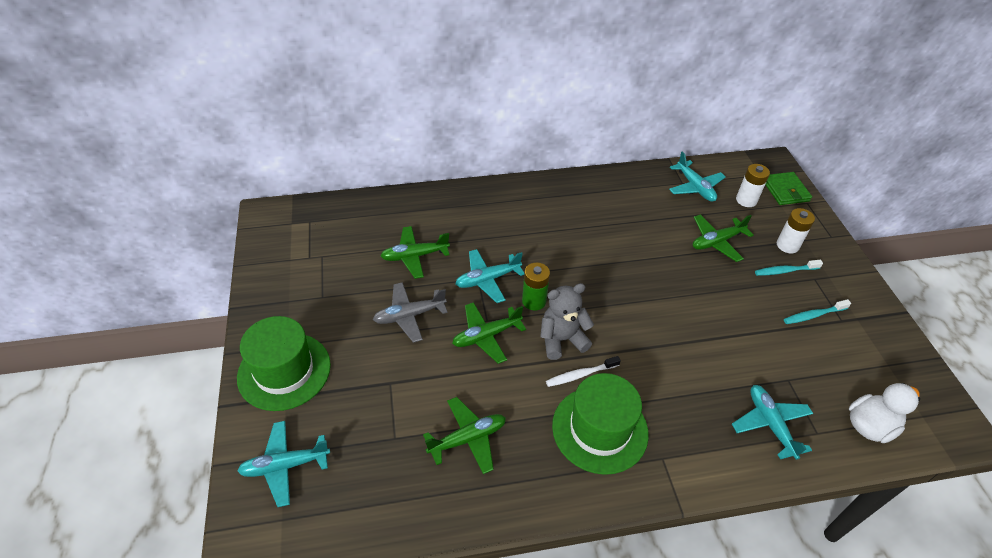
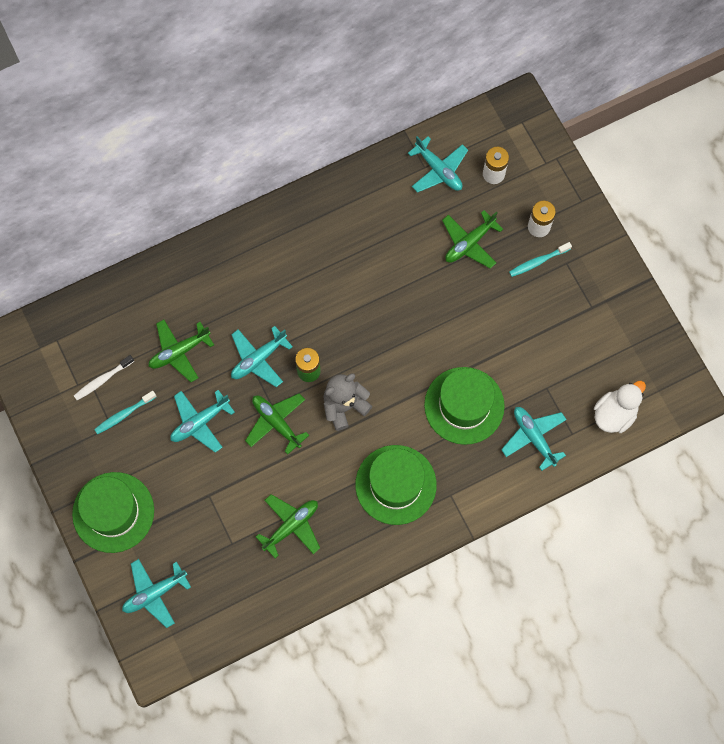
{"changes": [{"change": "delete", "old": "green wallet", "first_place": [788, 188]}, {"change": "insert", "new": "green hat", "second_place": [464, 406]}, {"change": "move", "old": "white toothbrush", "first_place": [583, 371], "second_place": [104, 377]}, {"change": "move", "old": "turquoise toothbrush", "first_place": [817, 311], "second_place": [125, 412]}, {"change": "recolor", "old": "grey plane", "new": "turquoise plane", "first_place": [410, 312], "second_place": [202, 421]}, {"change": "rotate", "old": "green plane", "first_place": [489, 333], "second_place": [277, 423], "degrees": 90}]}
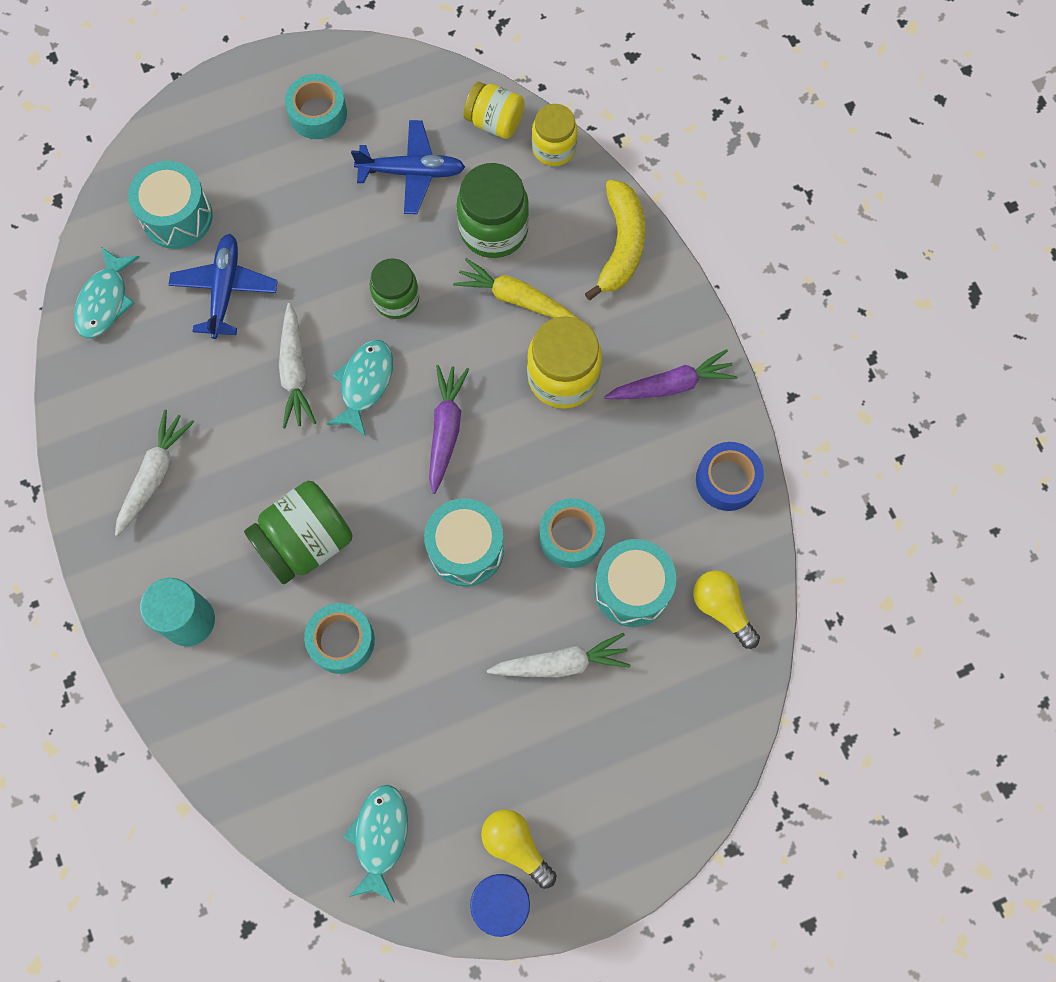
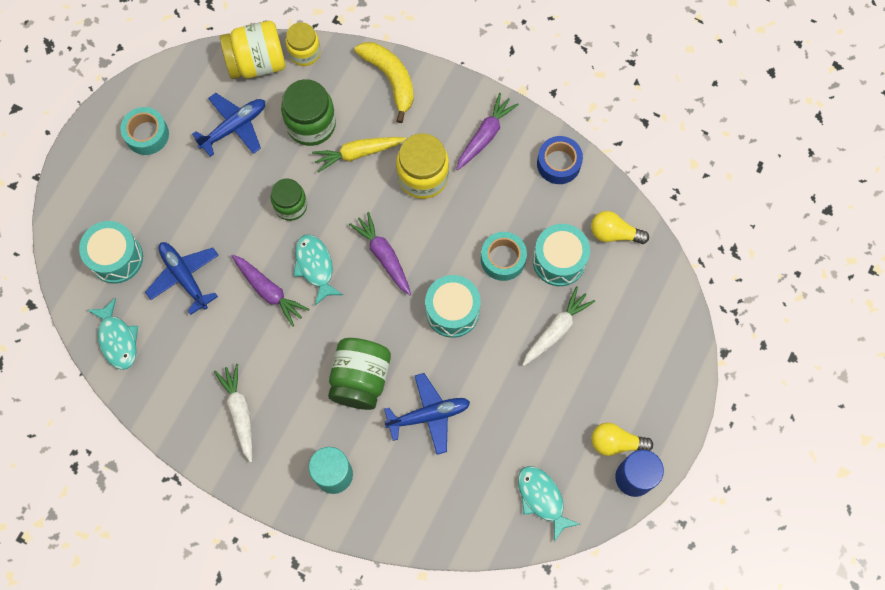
{"changes": [{"change": "replace", "old": "turquoise tape", "new": "blue plane", "first_place": [339, 638], "second_place": [427, 414]}, {"change": "recolor", "old": "white carrot", "new": "purple carrot", "first_place": [297, 365], "second_place": [270, 291]}, {"change": "resize", "old": "yellow jar", "first_place": [494, 110], "second_place": [252, 50], "factor": 1.53}]}
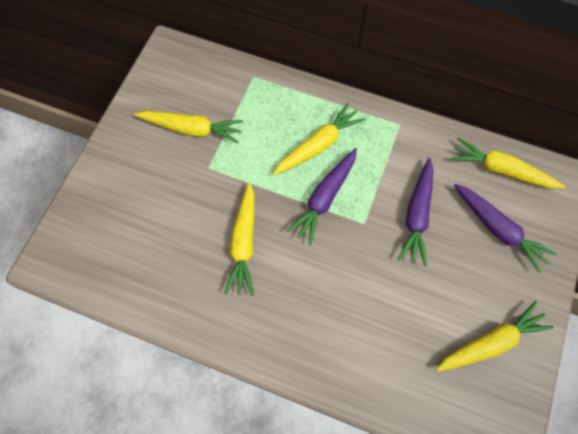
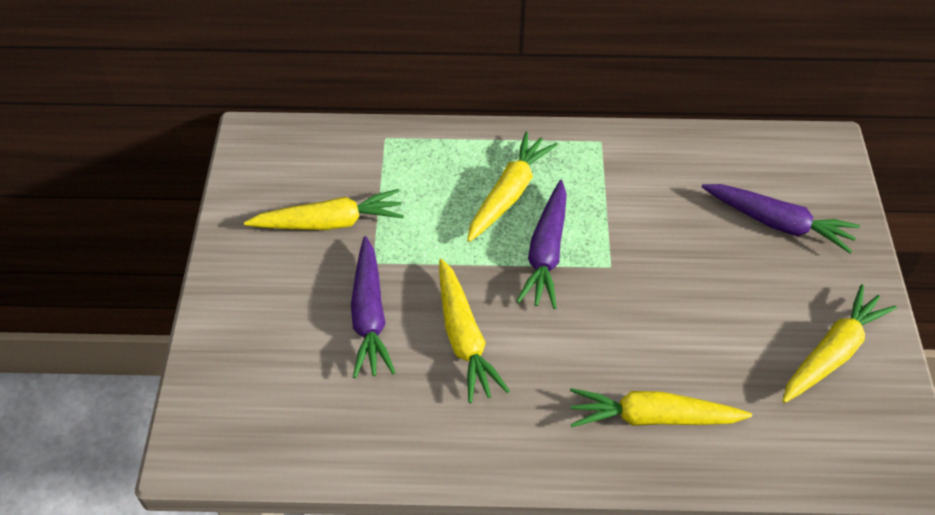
{"changes": [{"change": "move", "old": "purple carrot", "first_place": [416, 212], "second_place": [373, 307]}, {"change": "move", "old": "yellow carrot", "first_place": [508, 163], "second_place": [661, 407]}]}
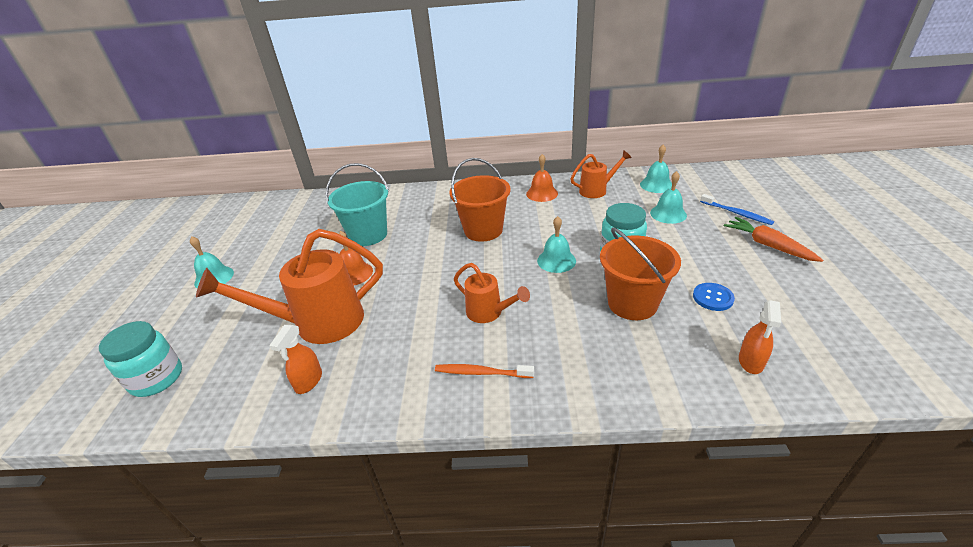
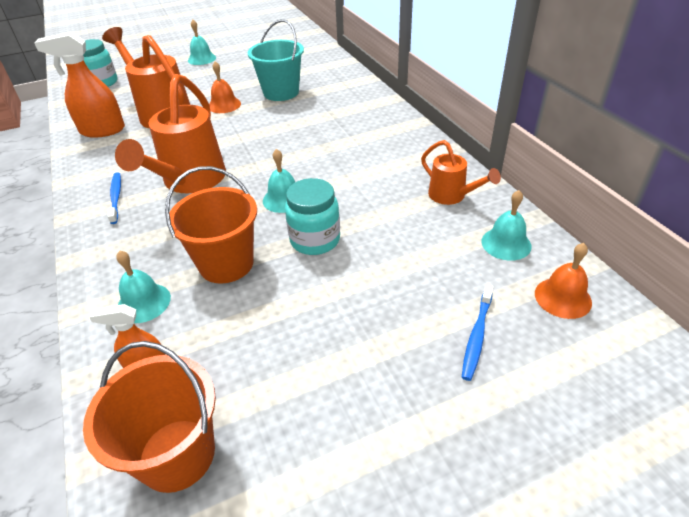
{"changes": [{"change": "delete", "old": "blue button", "first_place": [714, 297]}, {"change": "delete", "old": "orange carrot", "first_place": [773, 239]}, {"change": "move", "old": "orange bucket", "first_place": [480, 200], "second_place": [149, 417]}, {"change": "move", "old": "orange bell", "first_place": [542, 178], "second_place": [563, 281]}, {"change": "move", "old": "turquoise bell", "first_place": [668, 197], "second_place": [143, 286]}, {"change": "recolor", "old": "orange toothbrush", "new": "blue toothbrush", "first_place": [484, 371], "second_place": [114, 198]}, {"change": "resize", "old": "orange spray bottle", "first_place": [295, 359], "second_place": [80, 85], "factor": 1.77}, {"change": "resize", "old": "orange watering can", "first_place": [492, 293], "second_place": [170, 133], "factor": 1.85}]}
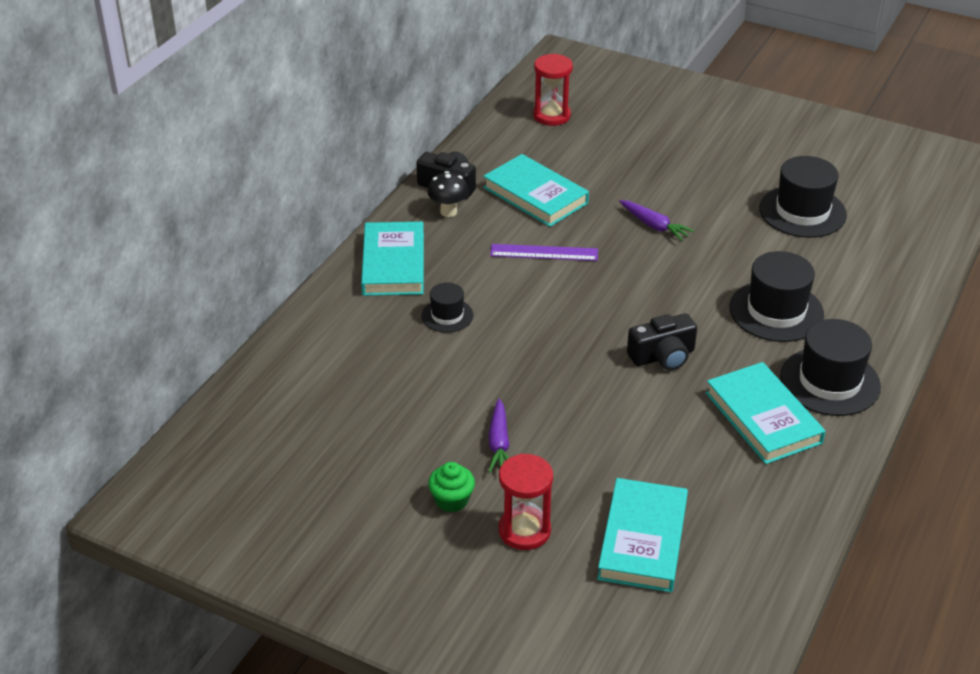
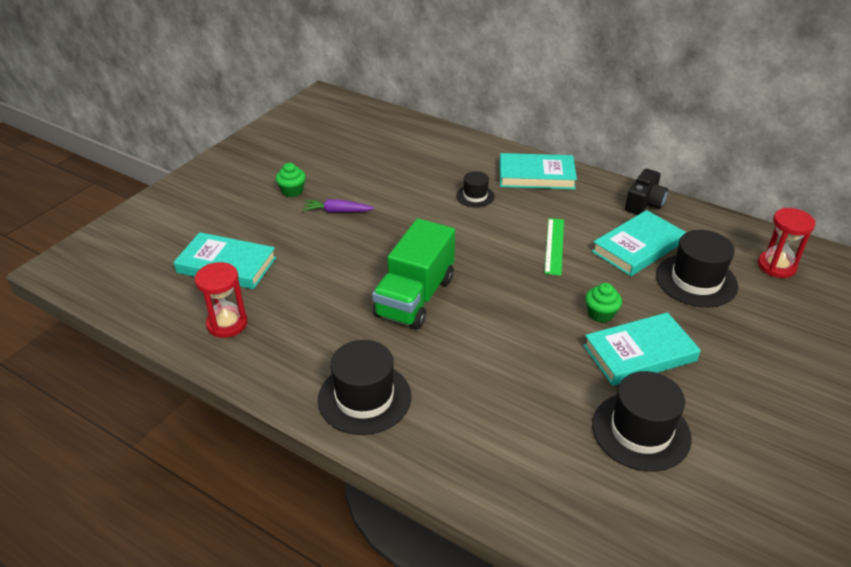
{"changes": [{"change": "delete", "old": "black mushroom", "first_place": [448, 194]}, {"change": "move", "old": "red hourglass", "first_place": [526, 502], "second_place": [221, 300]}, {"change": "move", "old": "turquoise book", "first_place": [766, 413], "second_place": [642, 349]}, {"change": "move", "old": "black hat", "first_place": [776, 296], "second_place": [697, 268]}, {"change": "replace", "old": "purple carrot", "new": "green cupcake", "first_place": [656, 220], "second_place": [603, 303]}, {"change": "replace", "old": "black camera", "new": "green truck", "first_place": [662, 341], "second_place": [413, 274]}, {"change": "recolor", "old": "purple ruler", "new": "green ruler", "first_place": [544, 252], "second_place": [554, 247]}]}
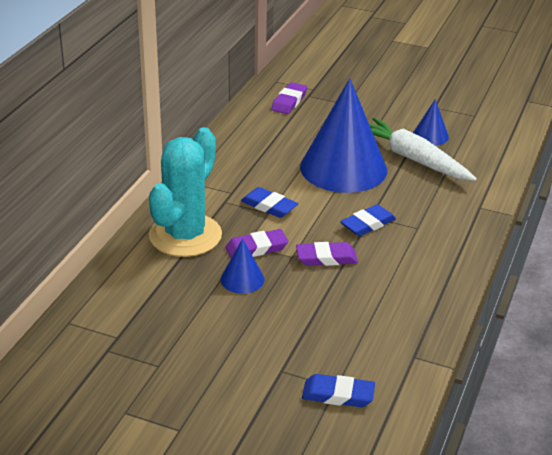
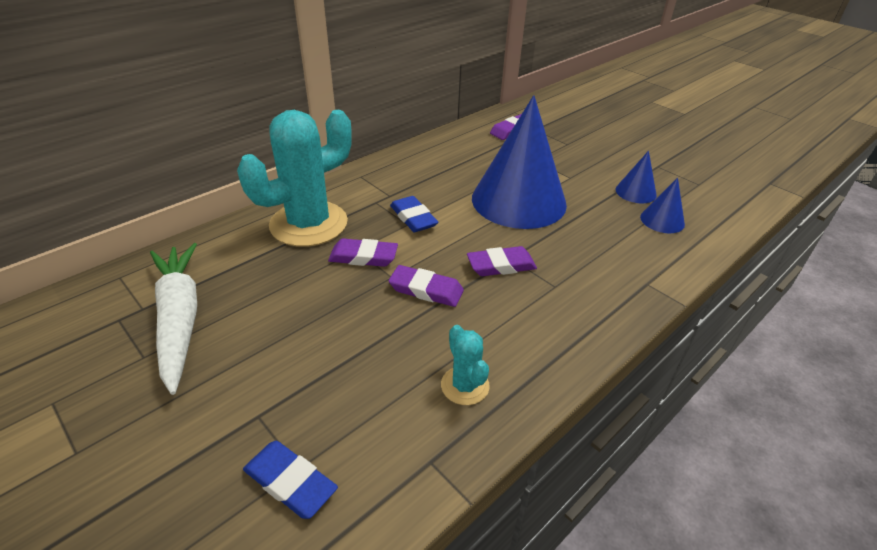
{"changes": [{"change": "insert", "new": "turquoise cactus", "second_place": [465, 365]}, {"change": "move", "old": "blue cone", "first_place": [242, 266], "second_place": [662, 205]}, {"change": "move", "old": "white carrot", "first_place": [423, 149], "second_place": [173, 319]}, {"change": "recolor", "old": "blue eraser", "new": "purple eraser", "first_place": [368, 220], "second_place": [502, 261]}]}
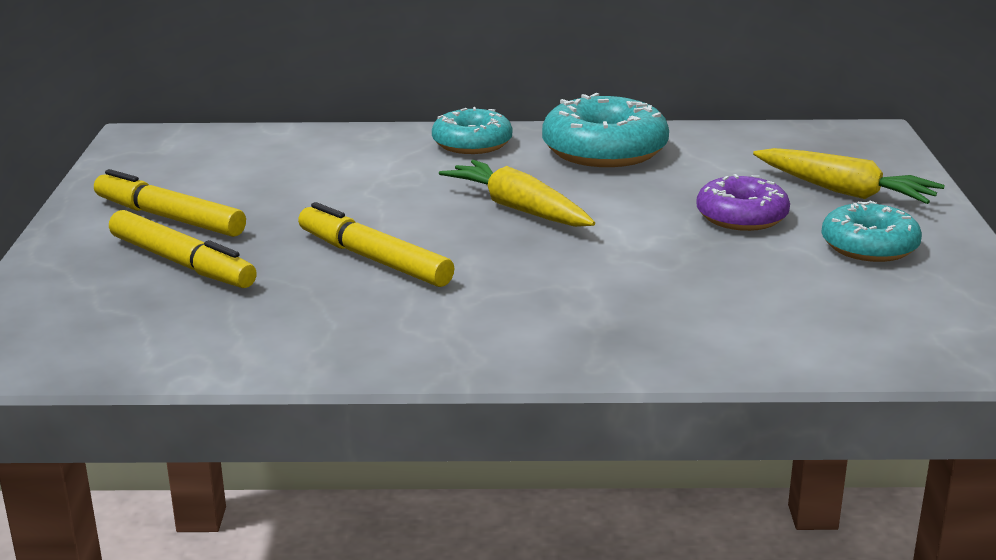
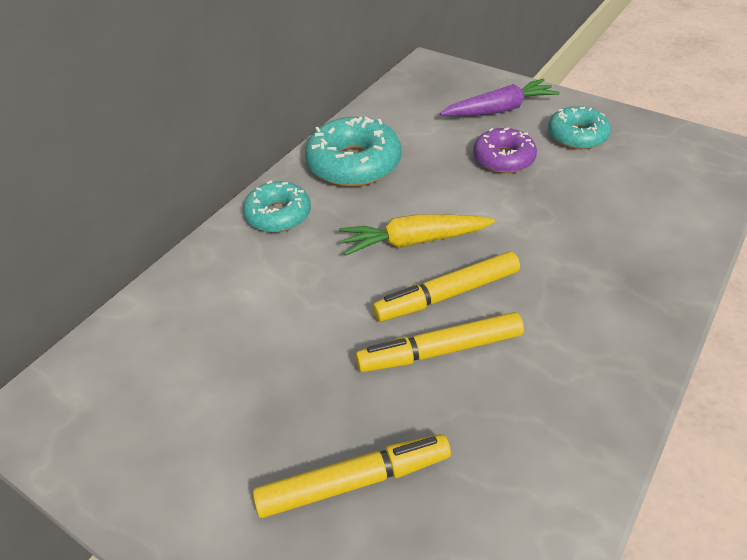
{"changes": [{"change": "move", "old": "yellow marker", "first_place": [170, 203], "second_place": [446, 286]}, {"change": "recolor", "old": "yellow carrot", "new": "purple carrot", "first_place": [849, 176], "second_place": [500, 98]}]}
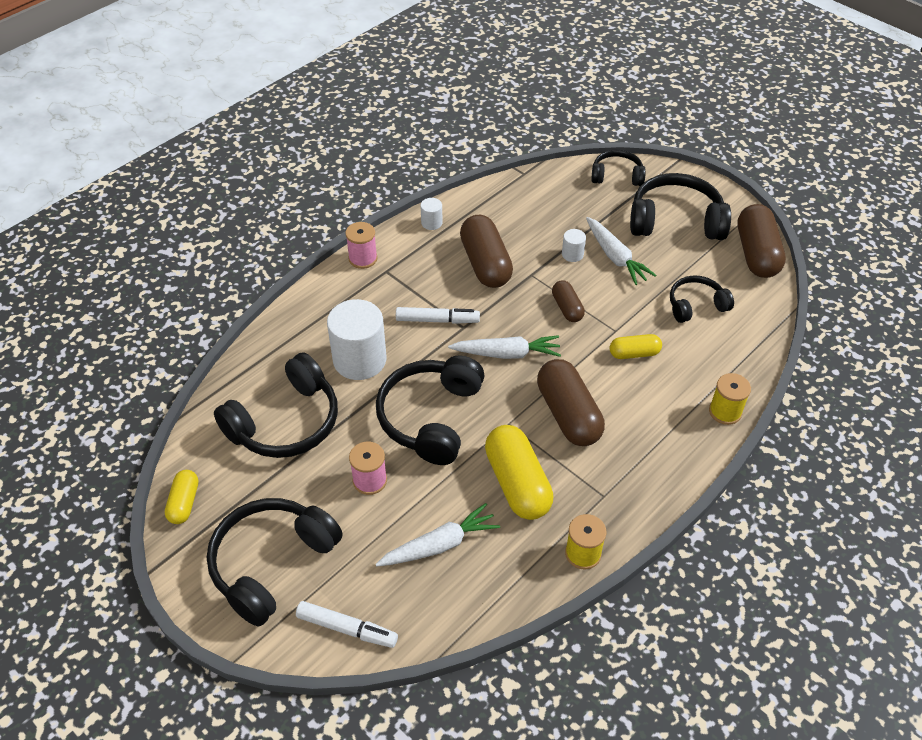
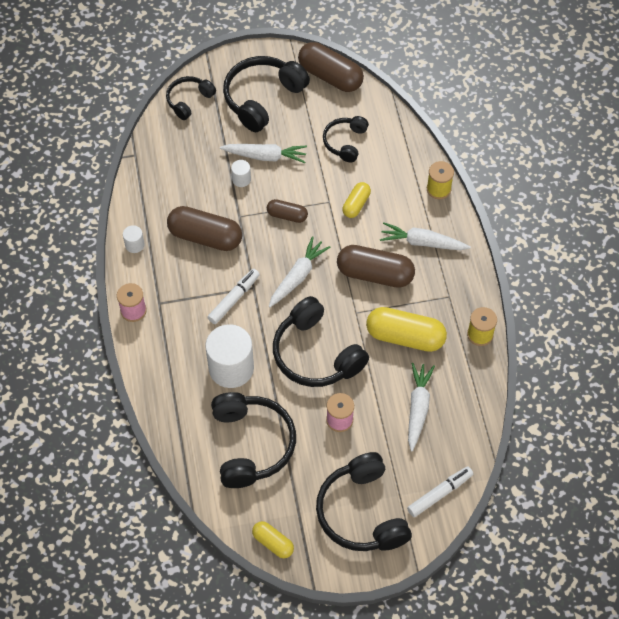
{"changes": [{"change": "insert", "new": "white carrot", "second_place": [425, 236]}]}
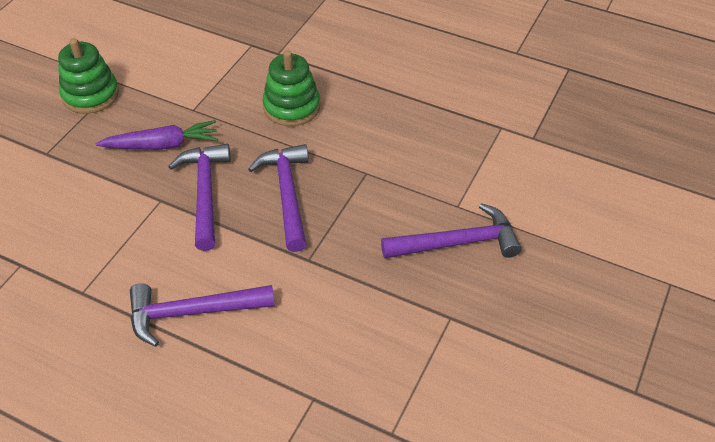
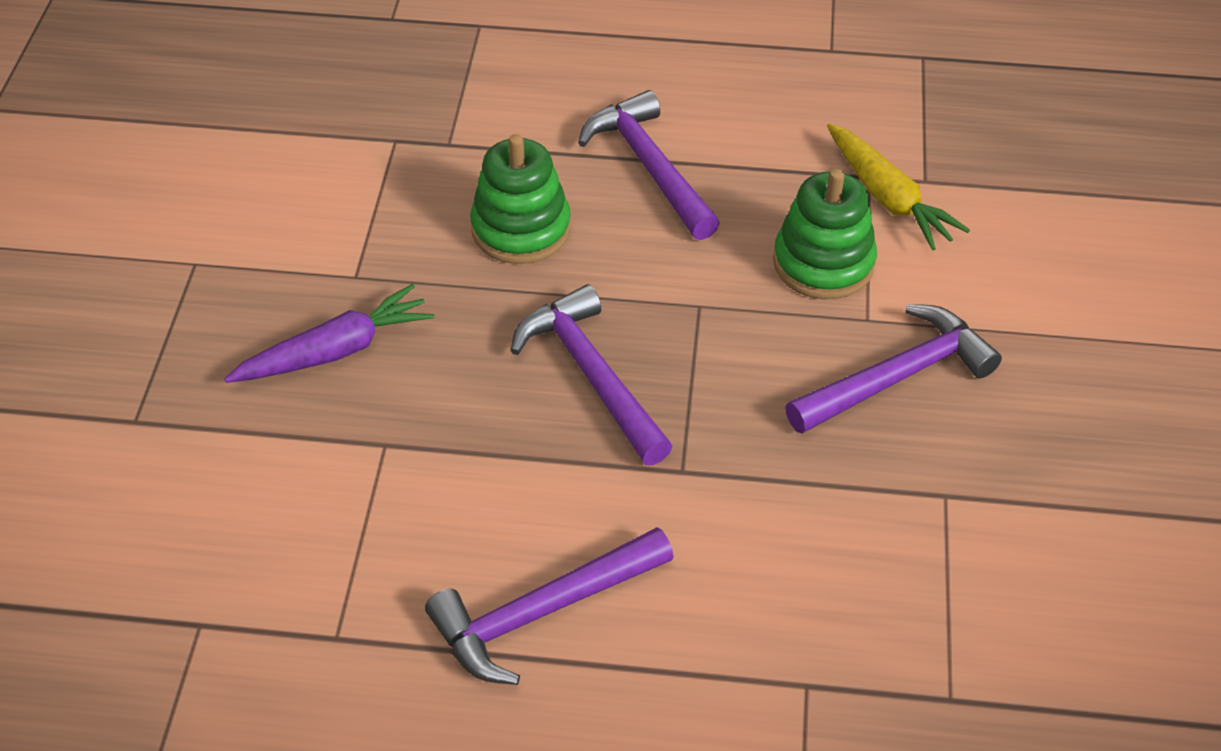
{"changes": [{"change": "insert", "new": "yellow carrot", "second_place": [898, 187]}, {"change": "move", "old": "green stacking toy", "first_place": [88, 76], "second_place": [825, 234]}, {"change": "move", "old": "purple hammer", "first_place": [199, 197], "second_place": [649, 165]}]}
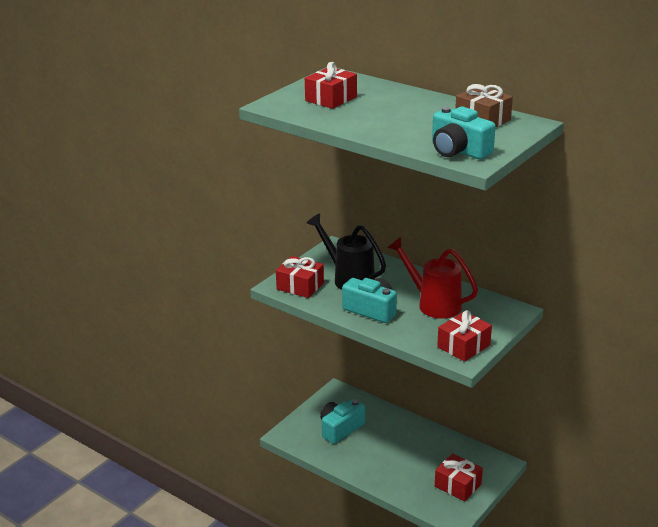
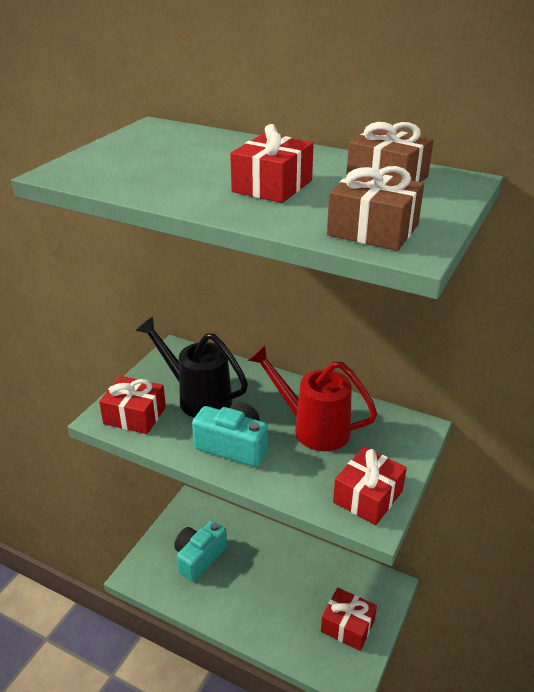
{"changes": [{"change": "move", "old": "red gift", "first_place": [331, 85], "second_place": [272, 163]}, {"change": "replace", "old": "turquoise camera", "new": "brown gift", "first_place": [464, 133], "second_place": [375, 208]}]}
